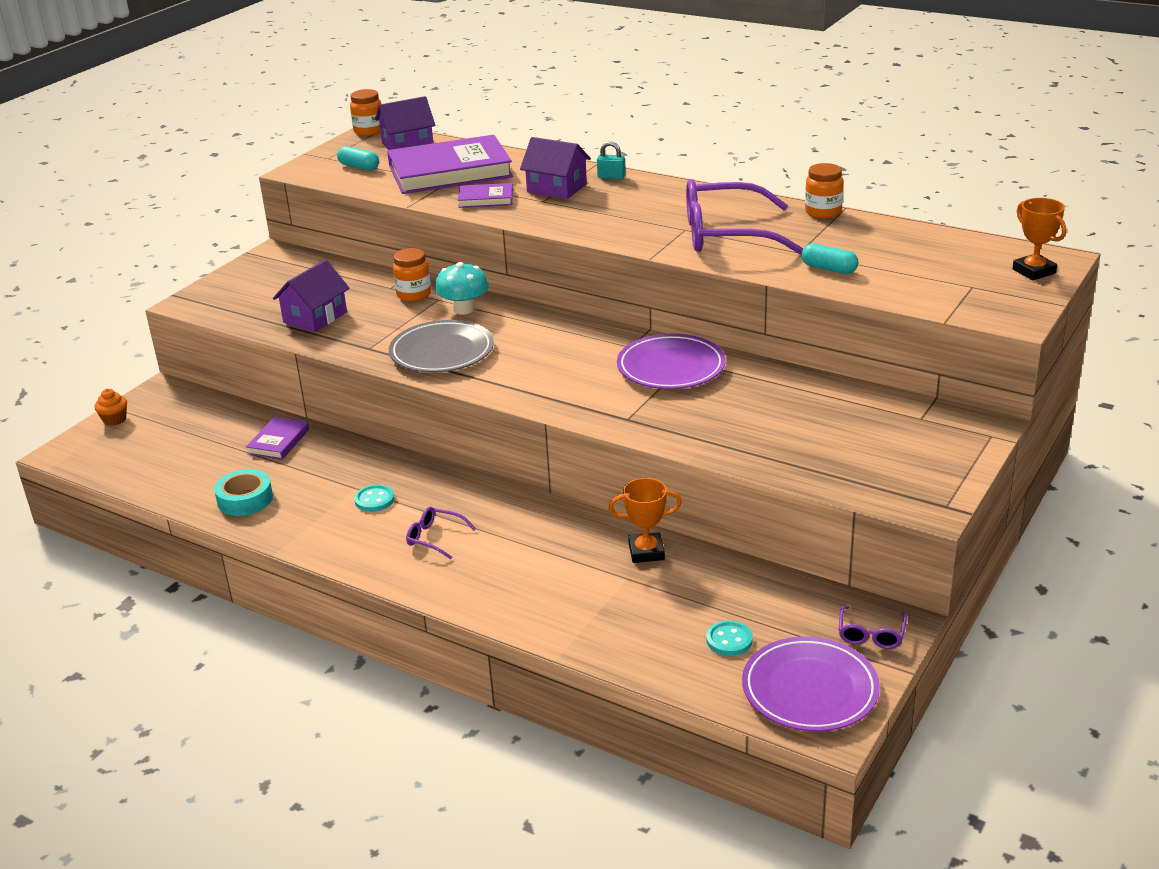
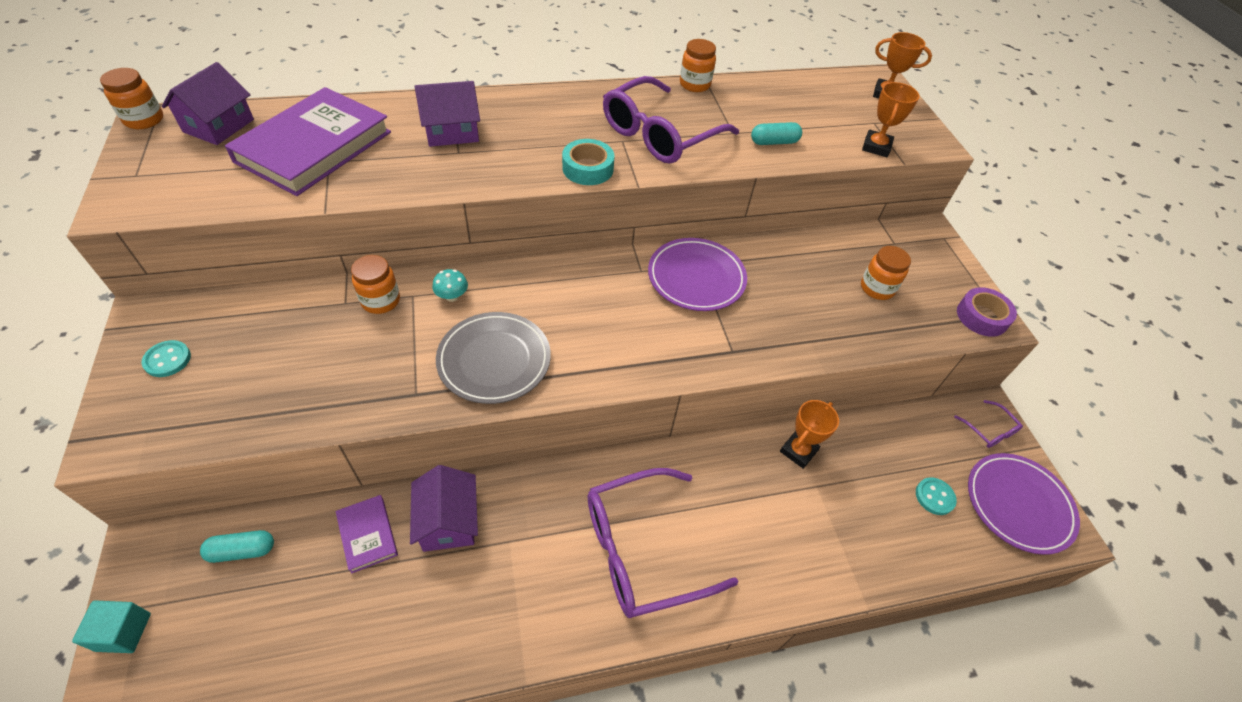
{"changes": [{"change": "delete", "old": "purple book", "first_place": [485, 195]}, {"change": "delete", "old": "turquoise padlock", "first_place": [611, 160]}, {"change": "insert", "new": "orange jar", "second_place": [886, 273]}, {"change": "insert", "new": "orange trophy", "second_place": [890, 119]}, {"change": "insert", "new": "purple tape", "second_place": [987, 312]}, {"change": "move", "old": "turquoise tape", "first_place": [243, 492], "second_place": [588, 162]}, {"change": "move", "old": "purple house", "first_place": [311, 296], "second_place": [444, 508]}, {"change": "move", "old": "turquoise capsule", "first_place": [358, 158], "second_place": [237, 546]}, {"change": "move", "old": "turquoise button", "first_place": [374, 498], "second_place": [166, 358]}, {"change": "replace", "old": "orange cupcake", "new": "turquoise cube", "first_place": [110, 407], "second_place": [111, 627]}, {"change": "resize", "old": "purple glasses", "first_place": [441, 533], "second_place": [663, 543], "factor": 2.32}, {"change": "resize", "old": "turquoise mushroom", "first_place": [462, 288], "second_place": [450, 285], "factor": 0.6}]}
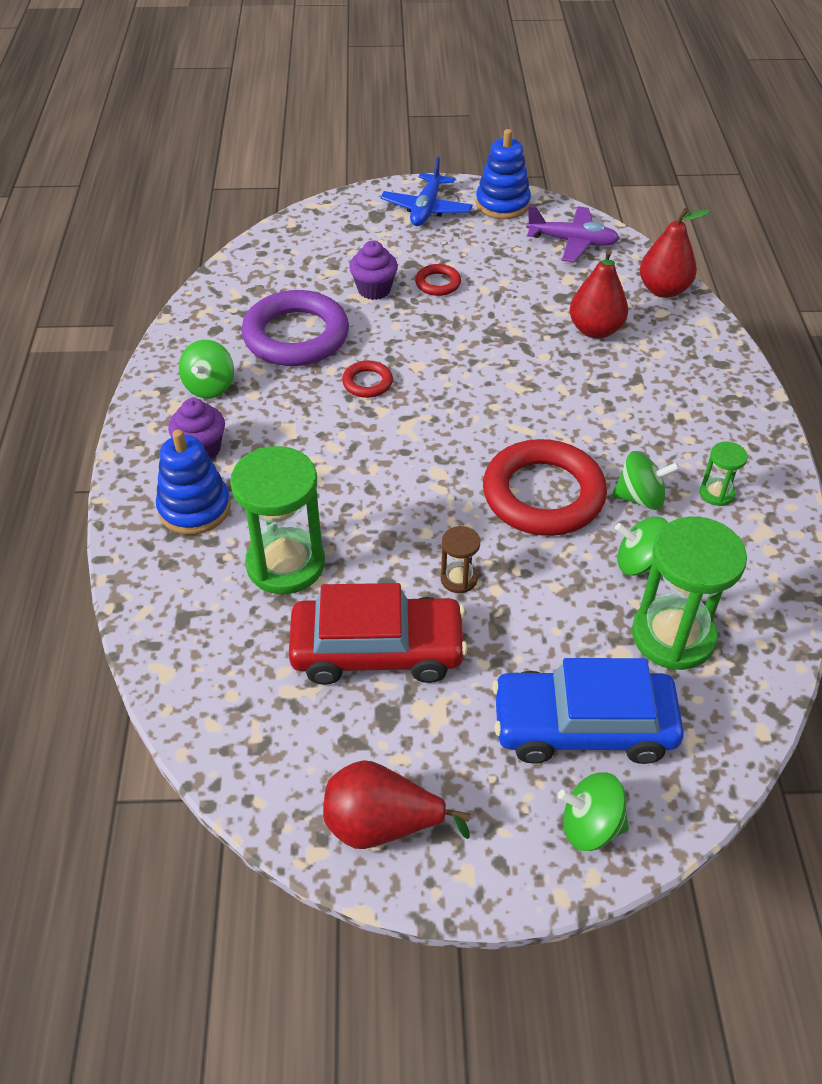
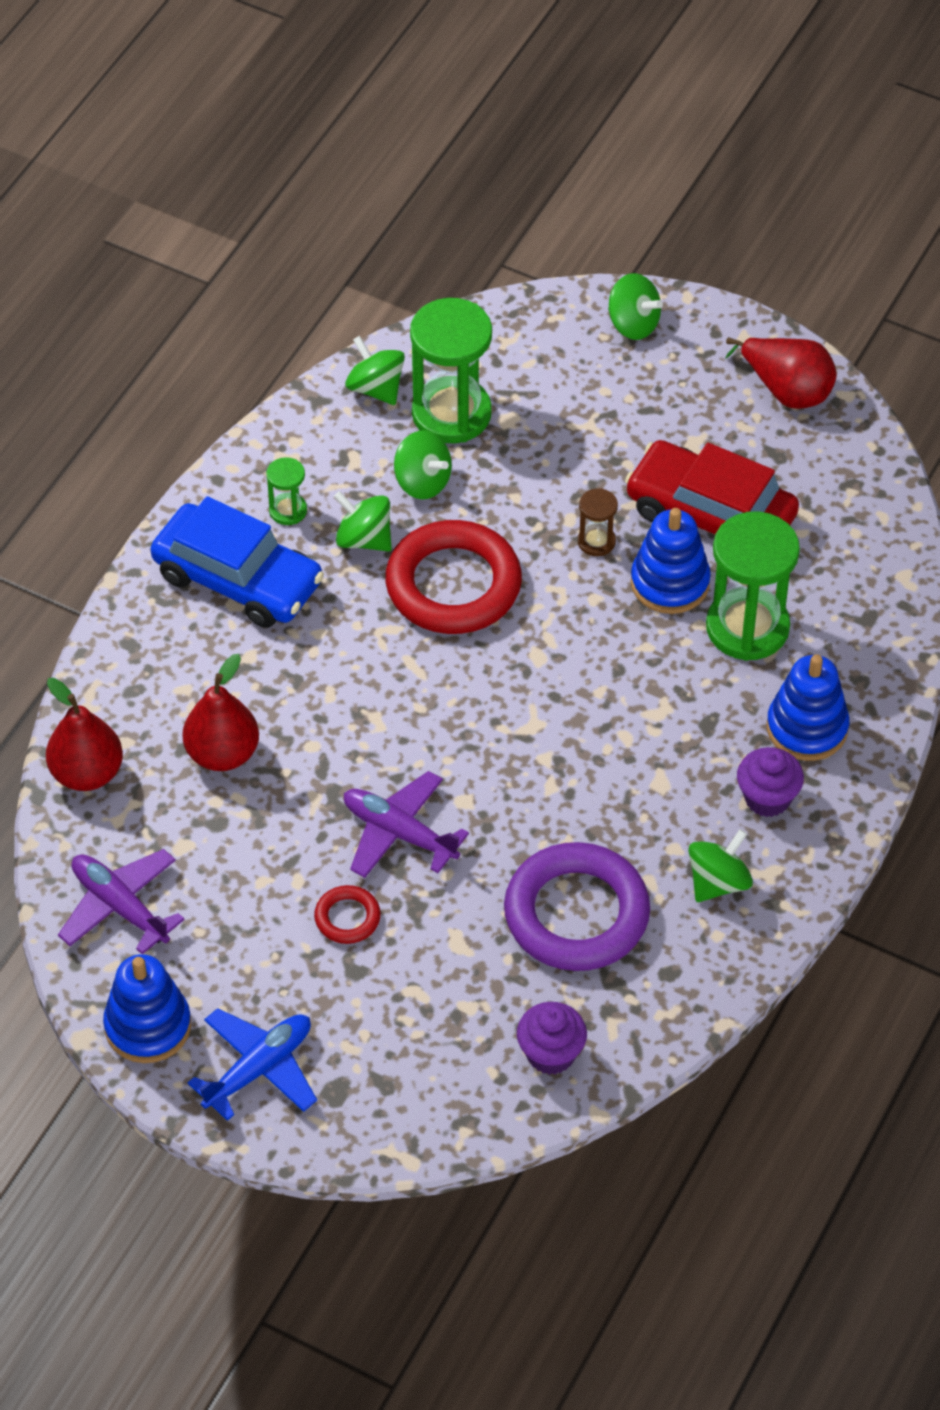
{"changes": [{"change": "delete", "old": "red ring", "first_place": [367, 379]}, {"change": "insert", "new": "purple plane", "second_place": [406, 824]}, {"change": "insert", "new": "green spinning top", "second_place": [375, 370]}, {"change": "insert", "new": "blue stacking toy", "second_place": [671, 561]}, {"change": "move", "old": "purple cupcake", "first_place": [373, 270], "second_place": [552, 1038]}, {"change": "move", "old": "blue car", "first_place": [588, 711], "second_place": [237, 562]}]}
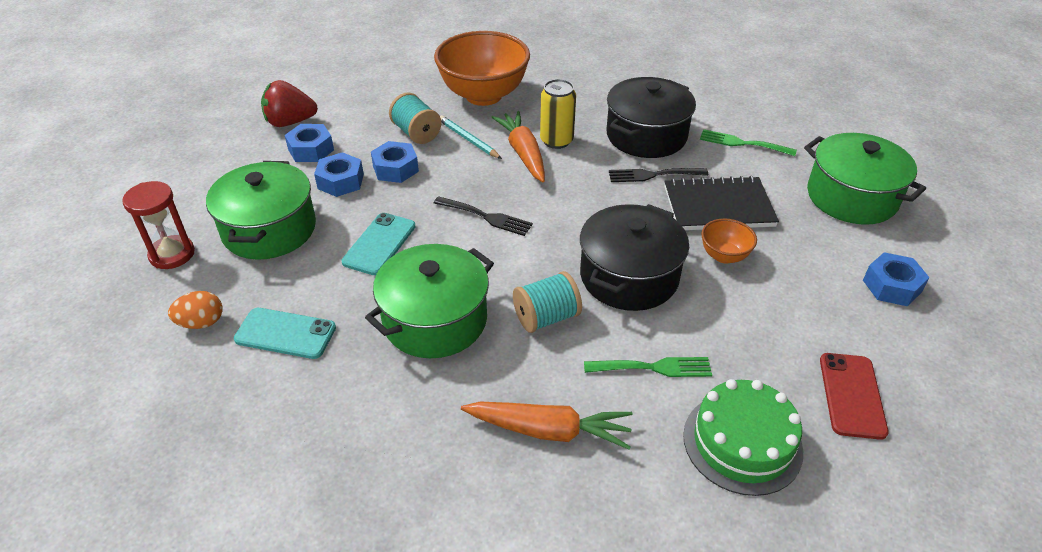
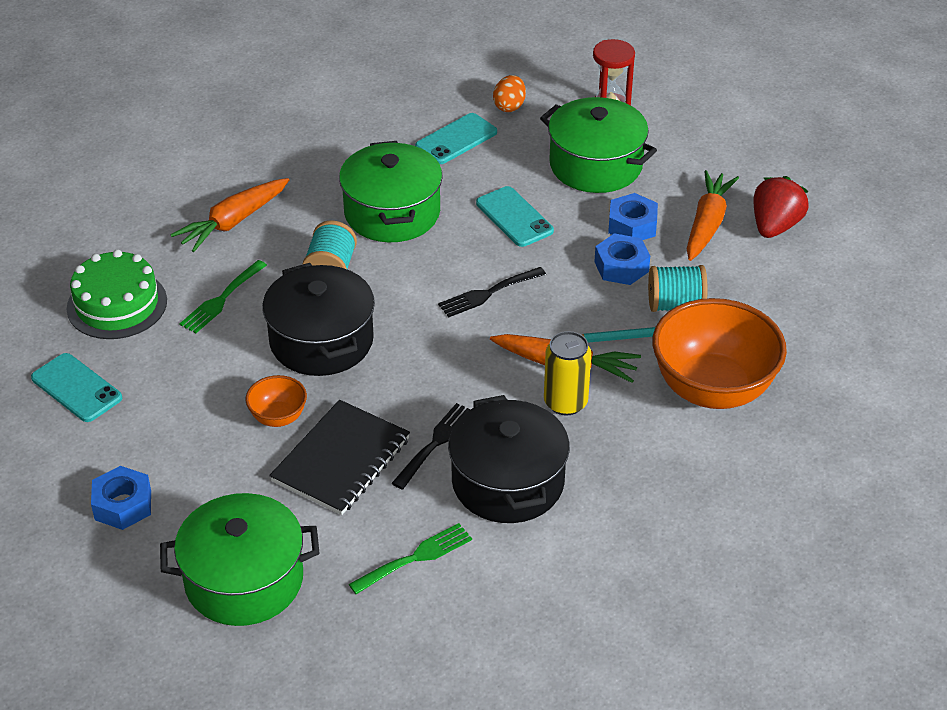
{"changes": [{"change": "replace", "old": "blue nut", "new": "orange carrot", "first_place": [309, 143], "second_place": [713, 215]}, {"change": "recolor", "old": "red phone", "new": "turquoise phone", "first_place": [854, 396], "second_place": [76, 387]}]}
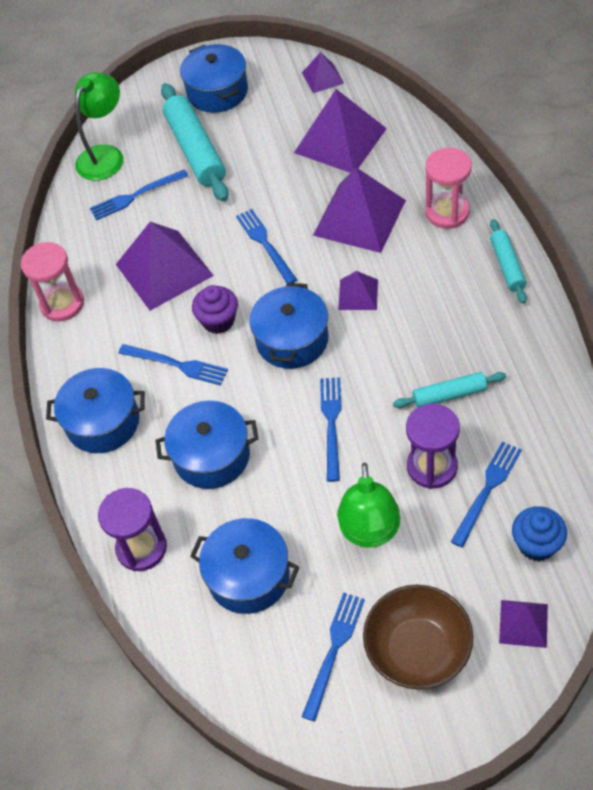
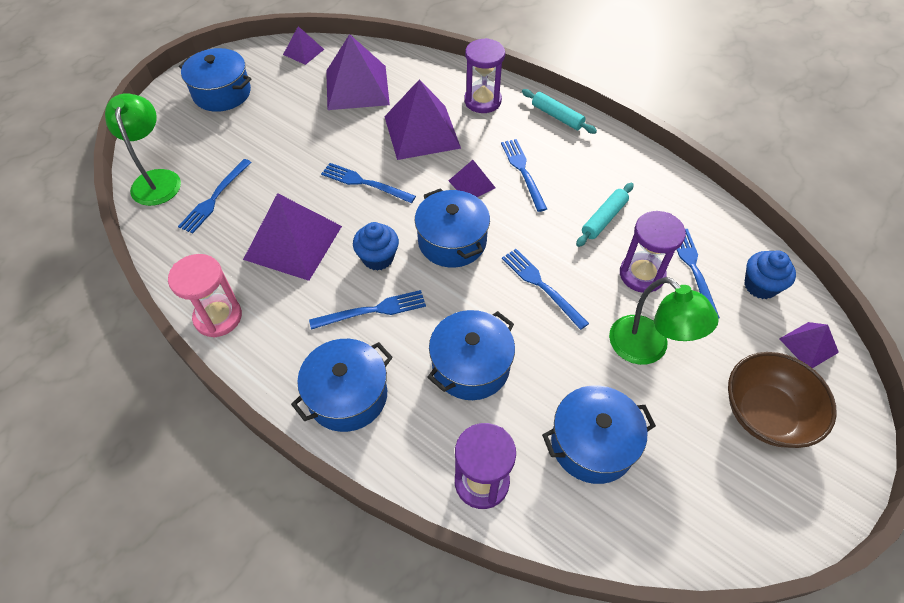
{"changes": [{"change": "delete", "old": "turquoise rolling pin", "first_place": [195, 142]}, {"change": "move", "old": "blue fork", "first_place": [333, 657], "second_place": [524, 175]}, {"change": "recolor", "old": "purple cupcake", "new": "blue cupcake", "first_place": [215, 309], "second_place": [376, 246]}, {"change": "recolor", "old": "pink hourglass", "new": "purple hourglass", "first_place": [448, 188], "second_place": [484, 75]}]}
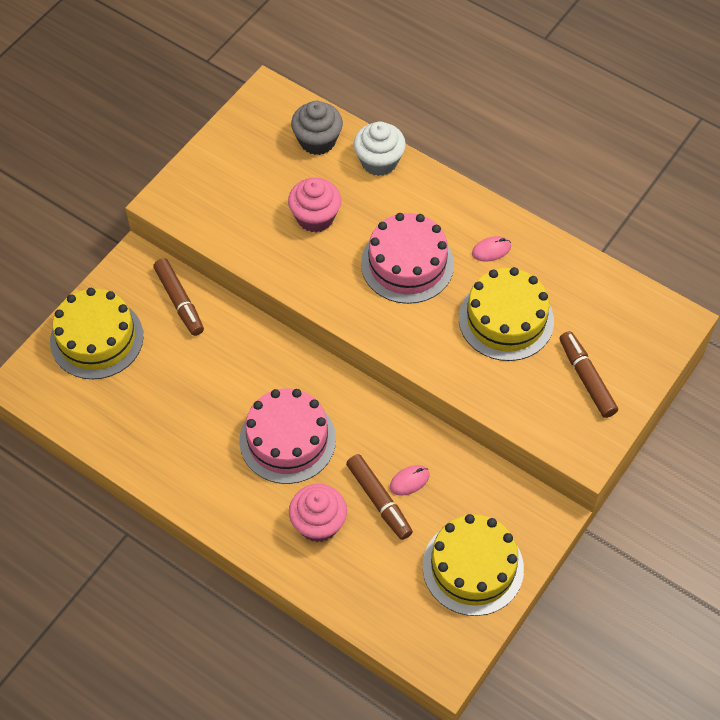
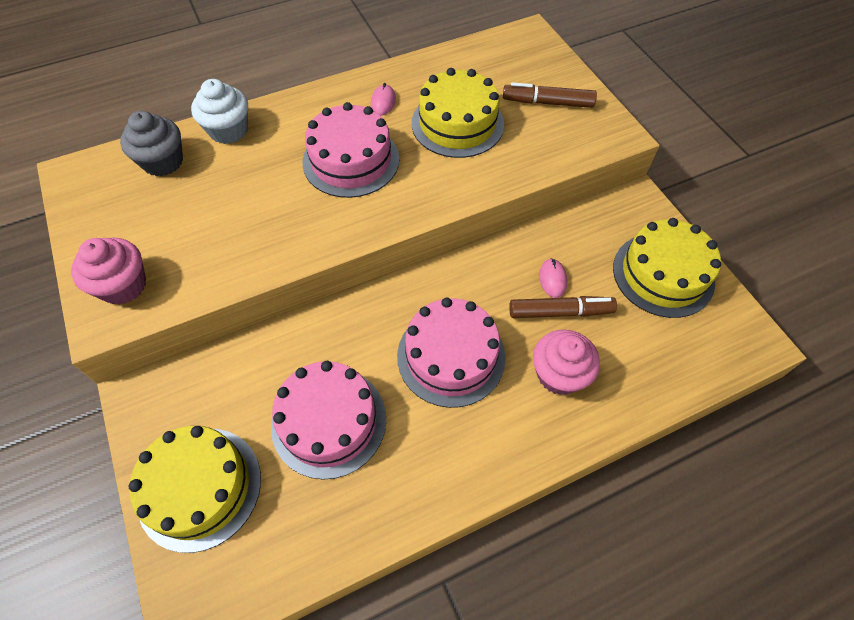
{"changes": [{"change": "delete", "old": "brown marker", "first_place": [178, 297]}, {"change": "insert", "new": "pink cake", "second_place": [328, 420]}, {"change": "move", "old": "pink cupcake", "first_place": [314, 205], "second_place": [108, 271]}]}
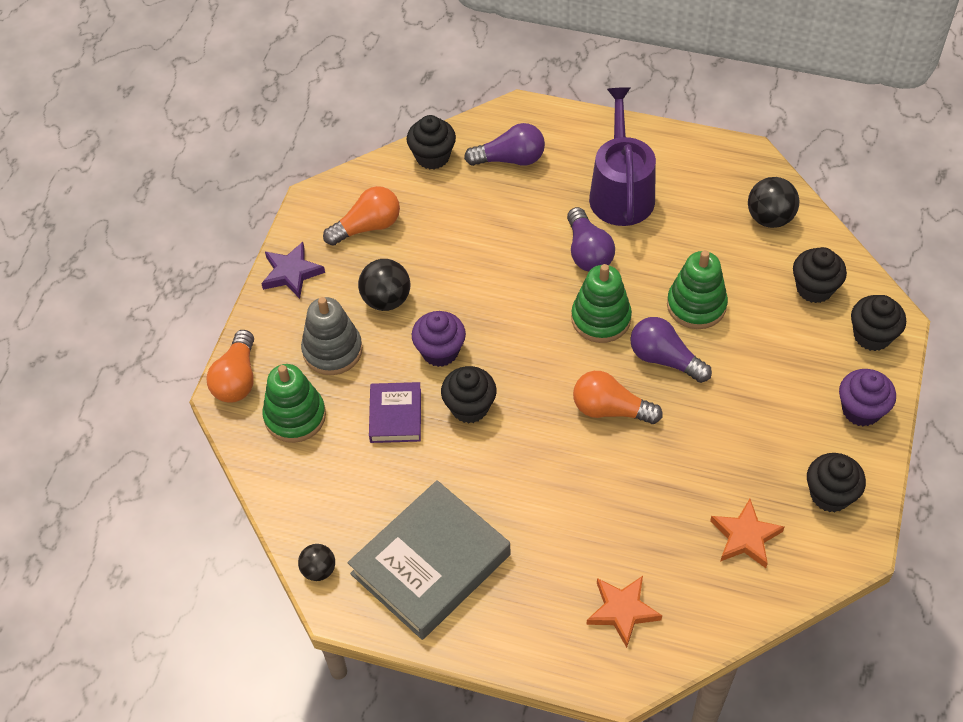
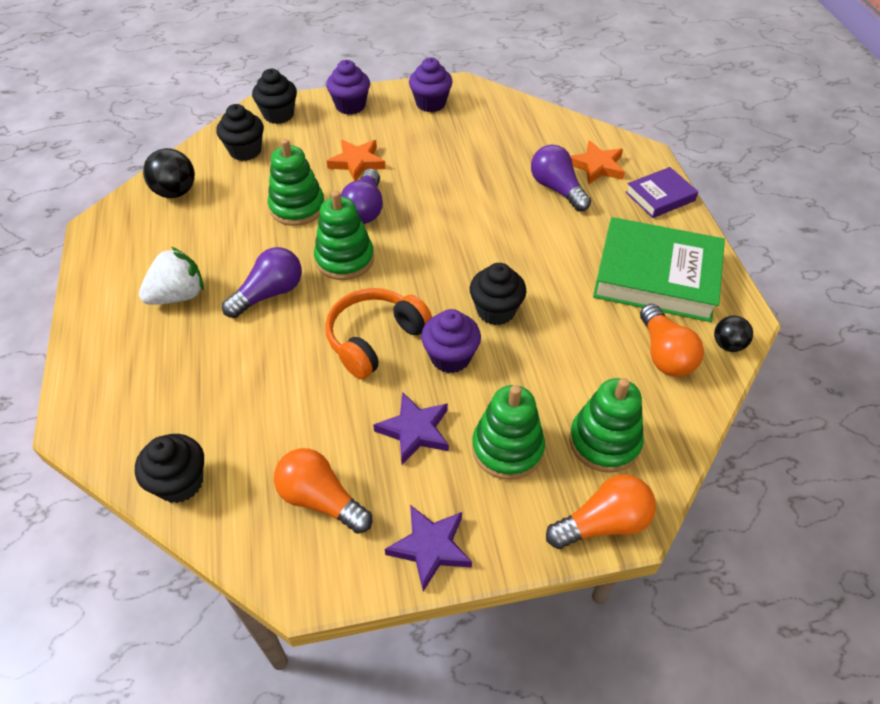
{"changes": [{"change": "insert", "new": "orange headphones", "second_place": [378, 333]}, {"change": "move", "old": "purple book", "first_place": [395, 412], "second_place": [661, 192]}, {"change": "move", "old": "purple light bulb", "first_place": [504, 144], "second_place": [561, 178]}, {"change": "move", "old": "orange light bulb", "first_place": [618, 397], "second_place": [672, 340]}, {"change": "move", "old": "orange star", "first_place": [747, 533], "second_place": [356, 160]}, {"change": "replace", "old": "black ball", "new": "purple star", "first_place": [384, 285], "second_place": [411, 428]}, {"change": "replace", "old": "purple watering can", "new": "white strawberry", "first_place": [622, 156], "second_place": [171, 276]}, {"change": "recolor", "old": "grey stacking toy", "new": "green stacking toy", "first_place": [332, 336], "second_place": [508, 432]}, {"change": "recolor", "old": "grey book", "new": "green book", "first_place": [429, 560], "second_place": [659, 269]}, {"change": "recolor", "old": "black cupcake", "new": "purple cupcake", "first_place": [836, 482], "second_place": [430, 84]}]}
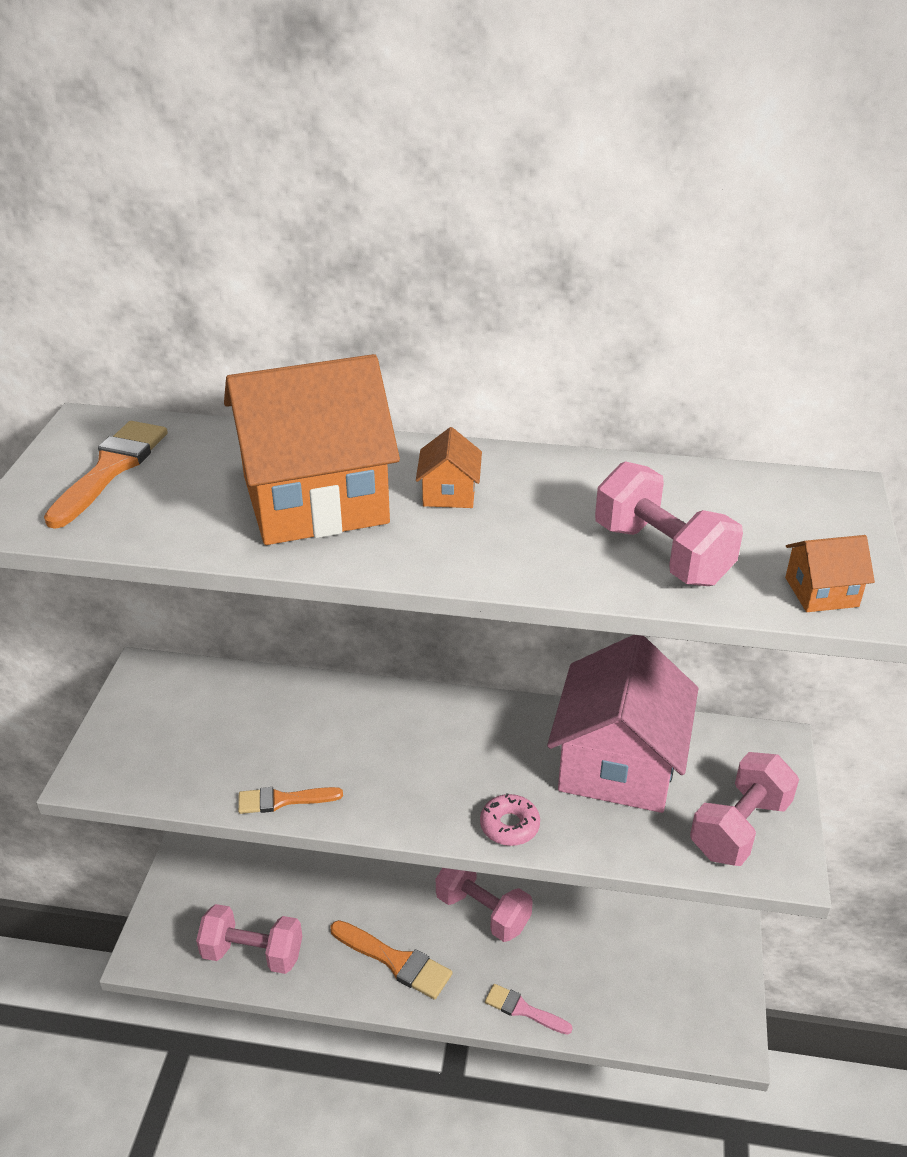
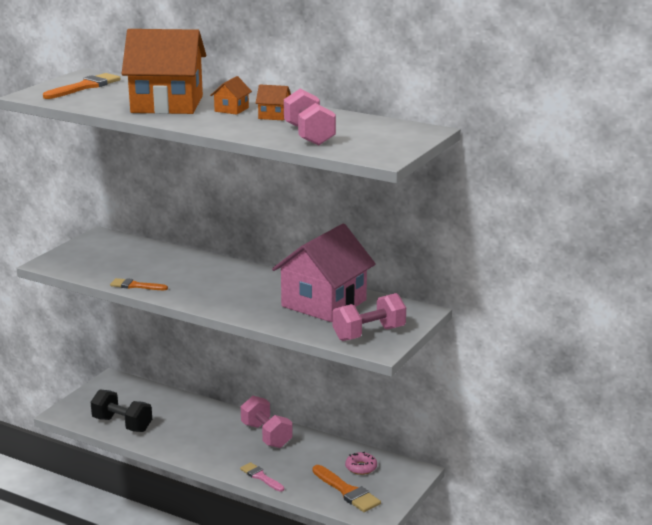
{"changes": [{"change": "move", "old": "orange brush", "first_place": [391, 960], "second_place": [346, 488]}, {"change": "move", "old": "pink donut", "first_place": [510, 819], "second_place": [361, 463]}, {"change": "move", "old": "orange house", "first_place": [830, 573], "second_place": [273, 102]}, {"change": "recolor", "old": "pink dumbbell", "new": "black dumbbell", "first_place": [249, 939], "second_place": [121, 410]}]}
